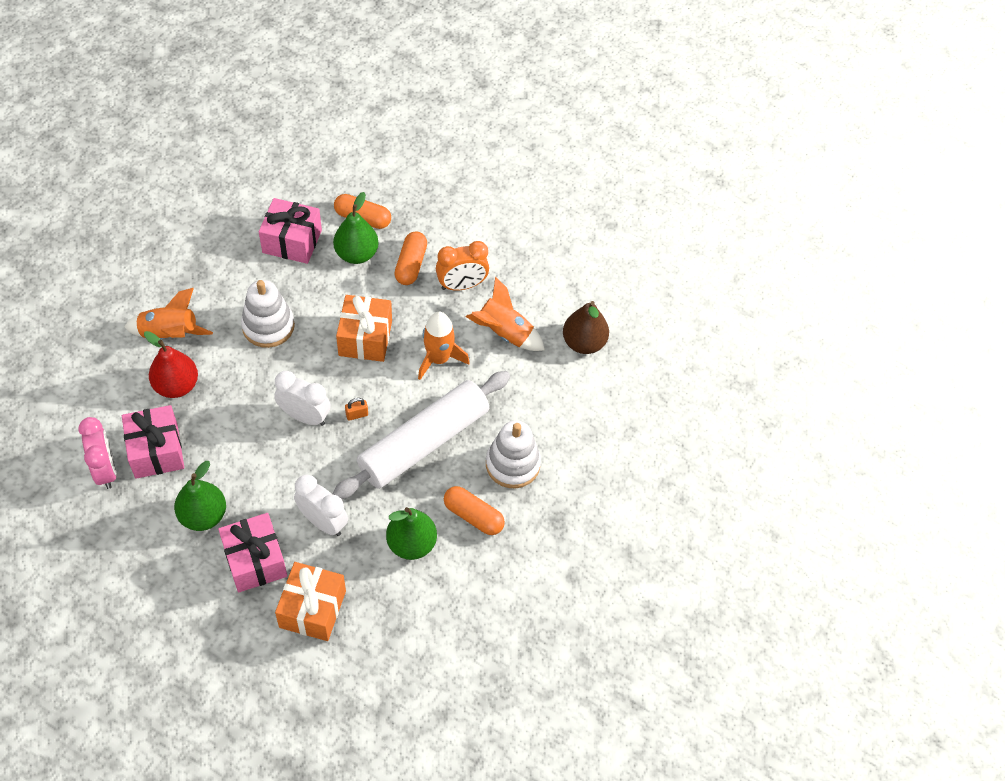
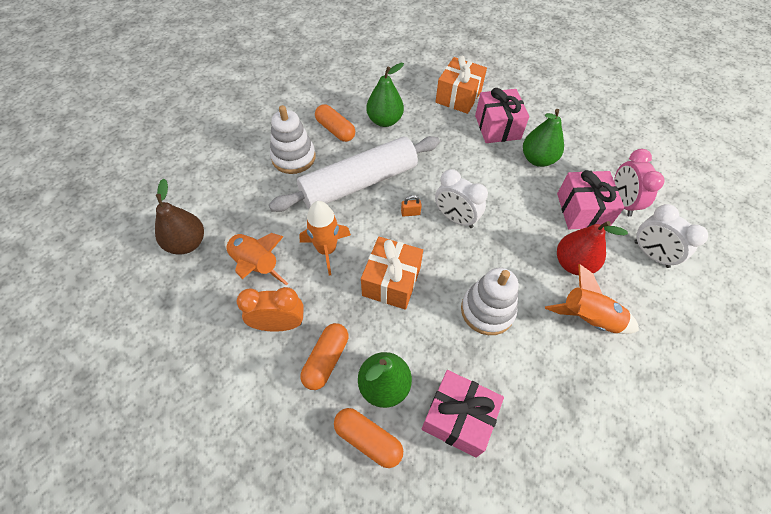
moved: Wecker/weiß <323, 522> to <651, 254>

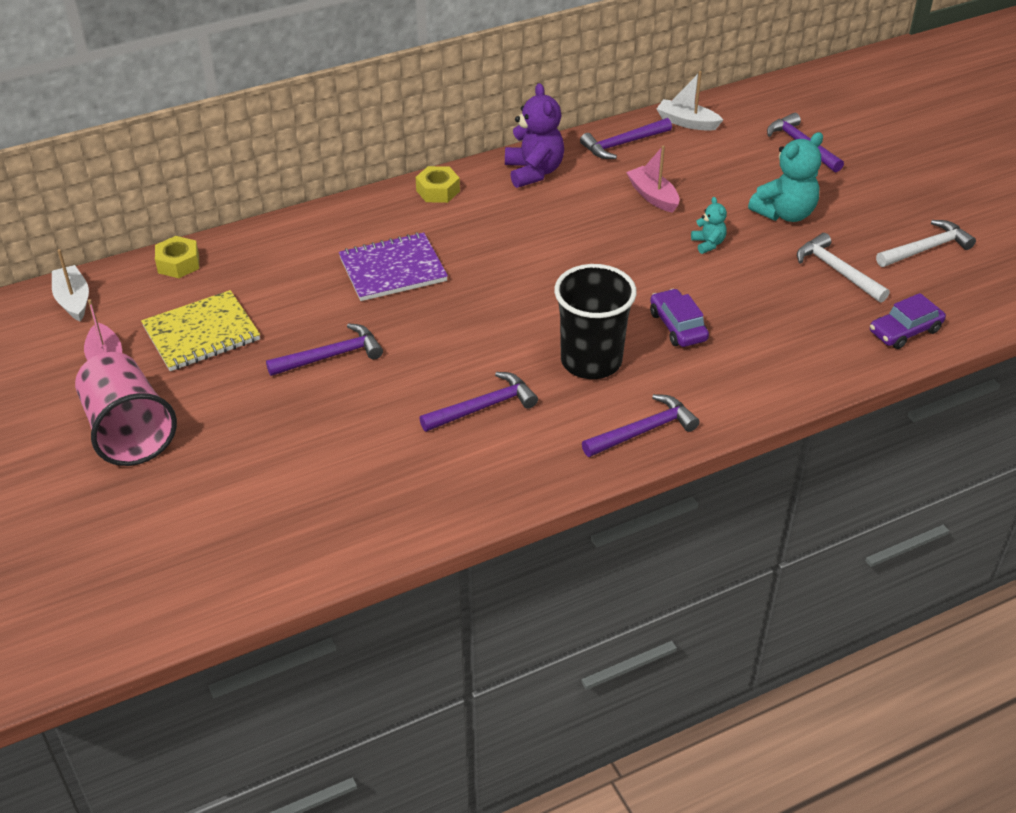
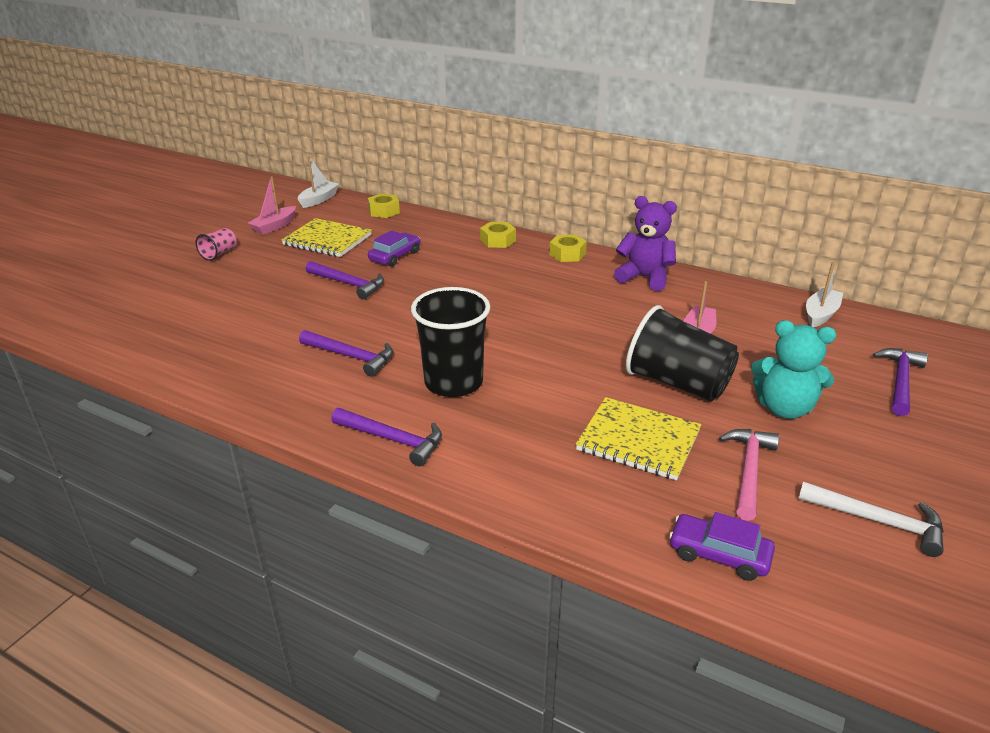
removed: Notizbuch/lila <393, 269>; Hammer/lila <623, 144>
added: Sechskantmutter/gelb <498, 240>; Notizbuch/gelb <638, 440>
moved: Auto/lila <677, 326> to <395, 256>
replaced: Teddybär/türkis <708, 244> to Becher/schwarz <677, 383>
recoloured: Hammer/weiß <837, 271> to Hammer/rosa <748, 471>
turned: Teddybär/lila <534, 172> = <645, 277> 105 degrees counterclockwise; Boot/weiß <687, 122> = <820, 314> 45 degrees clockwise
resized: Becher/rosa <128, 431> = <219, 254> x0.48

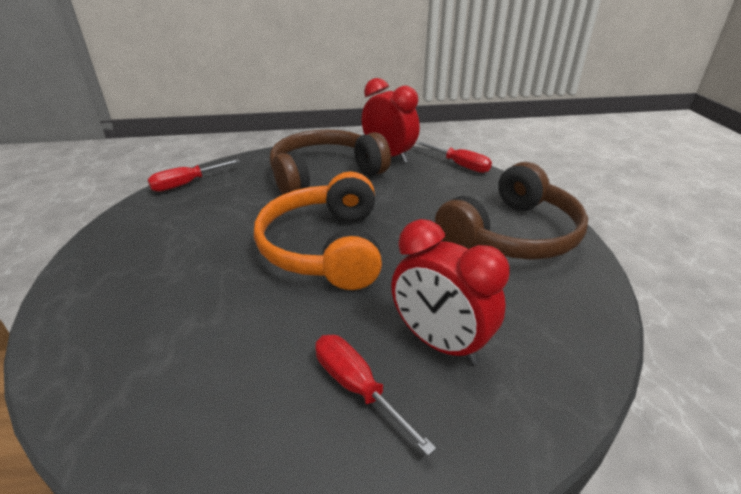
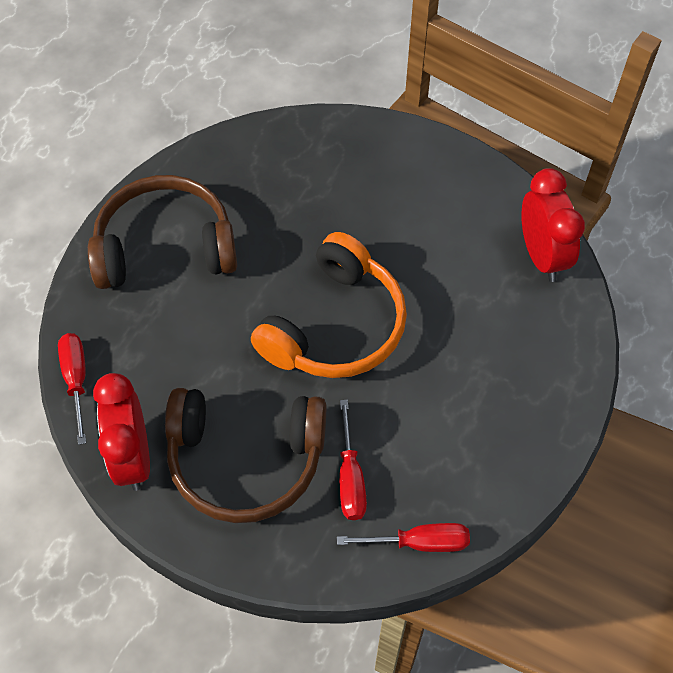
moved: Schraubenzieher/rot <357, 387> to <350, 478>; Wecker/rot <440, 342> to <541, 256>

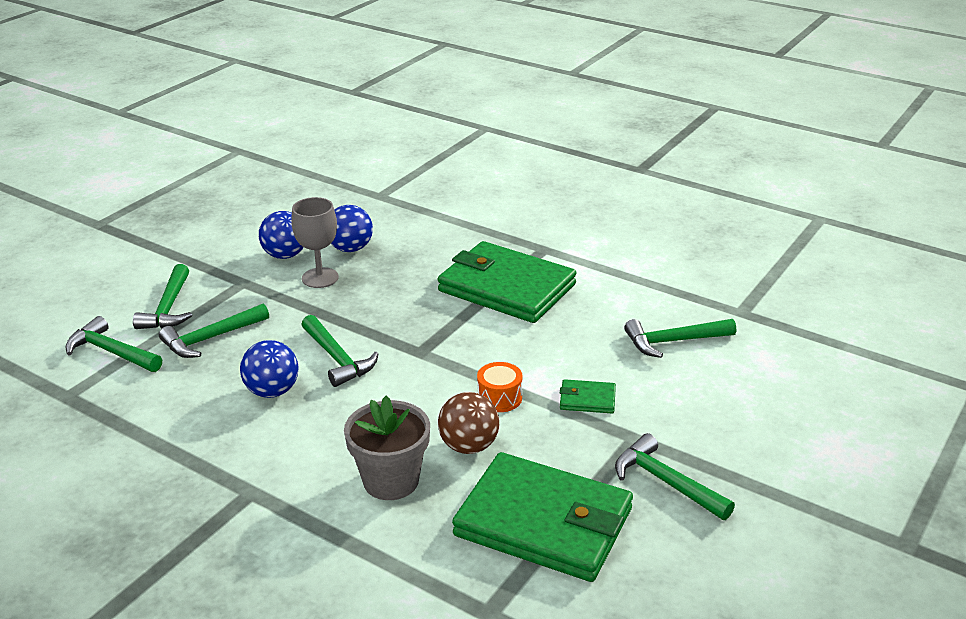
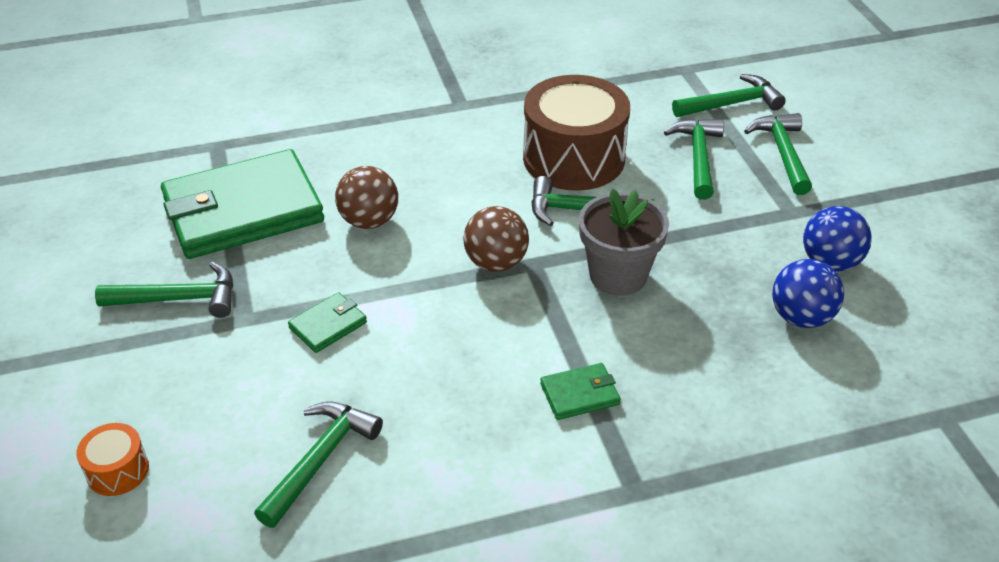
removed: Kelch/grau <320, 278>
added: Ball/braun <496, 263>
moved: Trommel/orange <499, 398> to <117, 470>; Blumentopf/grau <391, 481> to <618, 275>
replaced: Ball/blau <272, 391> to Trommel/braun <573, 158>
turned: Hammer/grün <169, 308> = <782, 153> 45 degrees clockwise
resized: Geldbörse/grün <506, 288> = <580, 394> x0.41

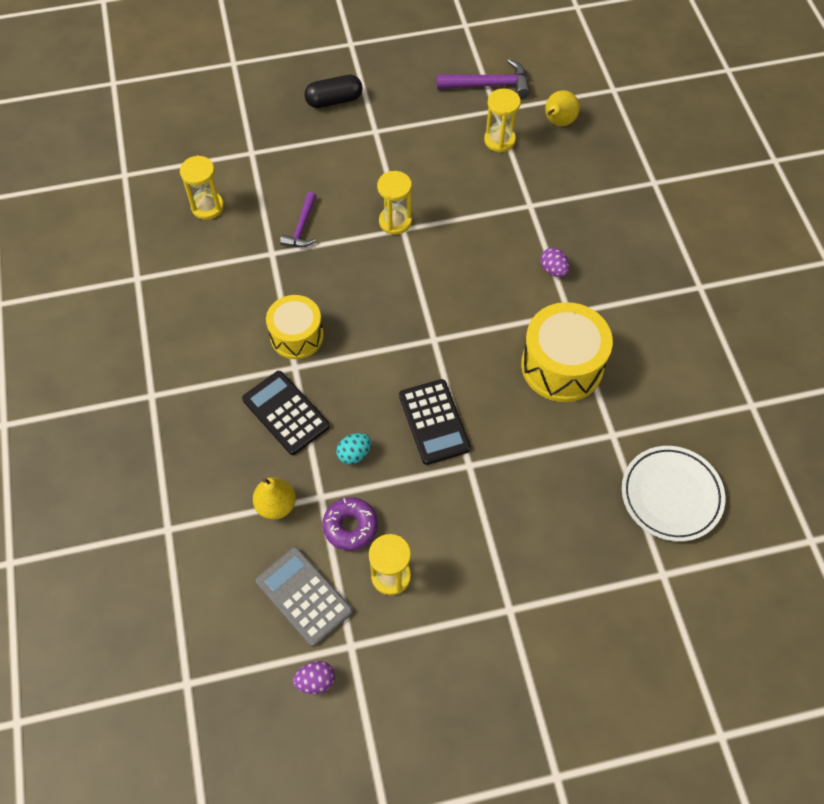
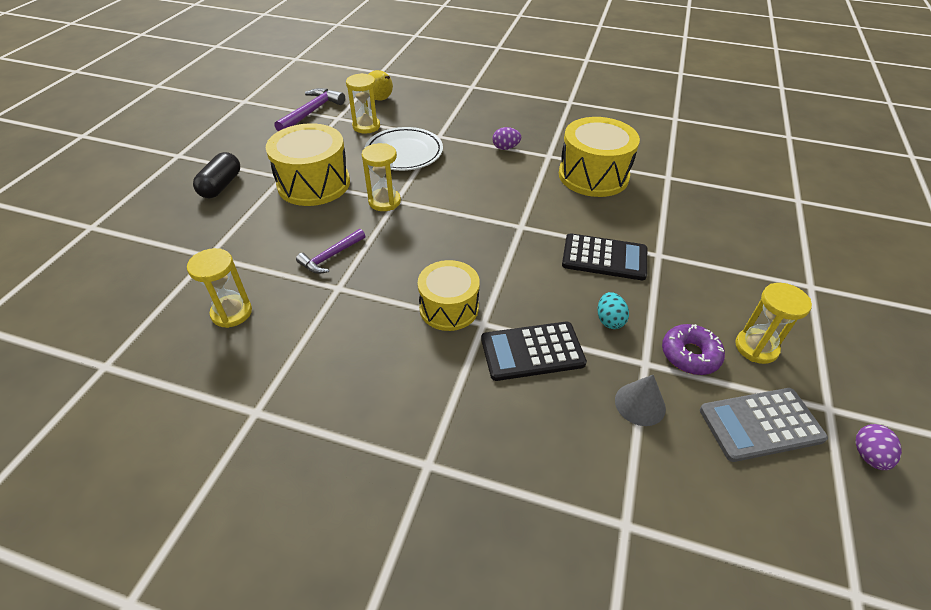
added: Trommel/gelb <314, 184>
moved: Teller/weiß <671, 495> to <404, 153>
replaced: Birne/gelb <276, 505> to Kegel/grau <640, 404>
turned: Hammer/lila <302, 227> = <331, 256> 90 degrees clockwise

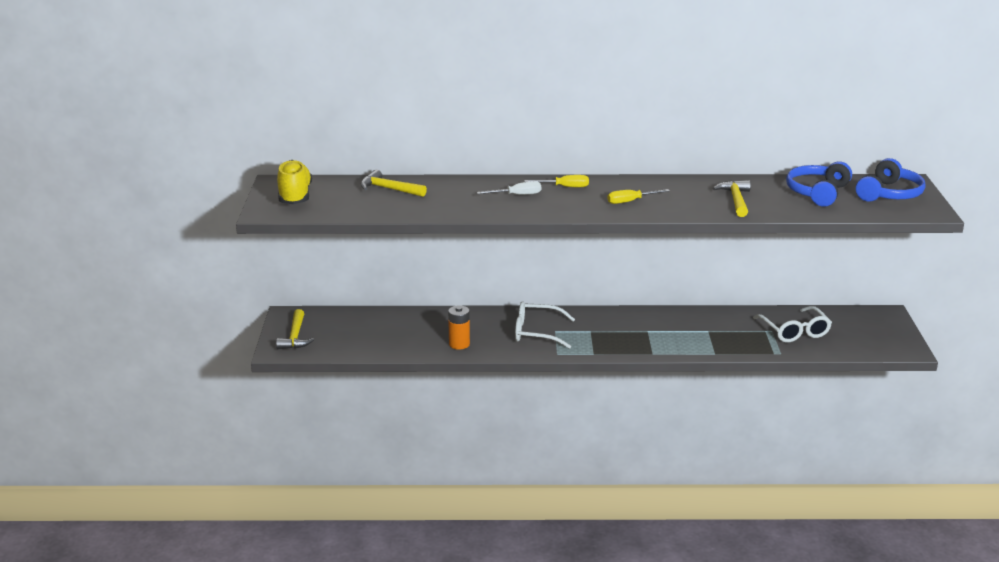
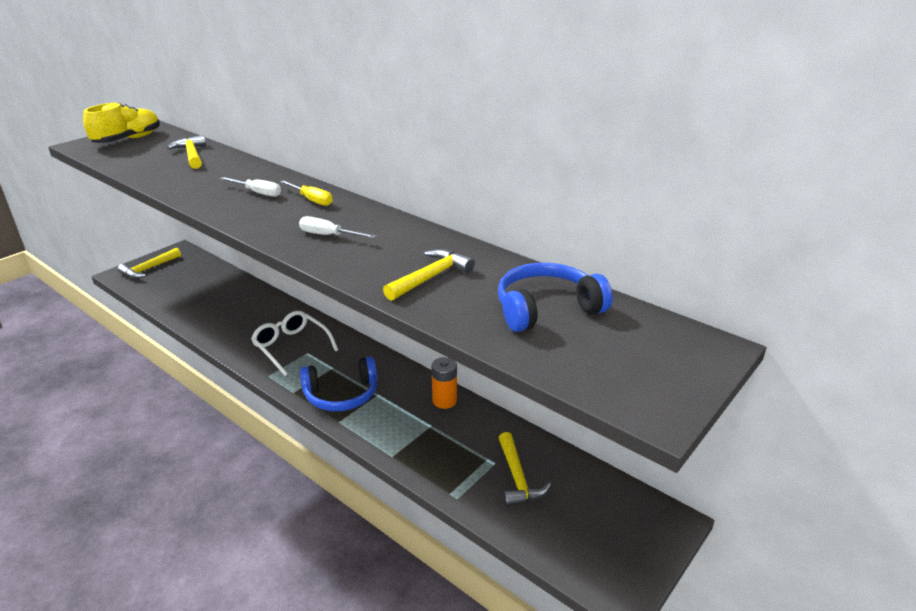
moved: Kopfhörer/blau <889, 194> to <341, 395>; Batterie/orange <459, 344> to <444, 401>
replaced: Brille/weiß <794, 331> to Hammer/gelb <517, 478>
recoloured: Schraubenzieher/gelb <630, 201> to Schraubenzieher/weiß <328, 235>

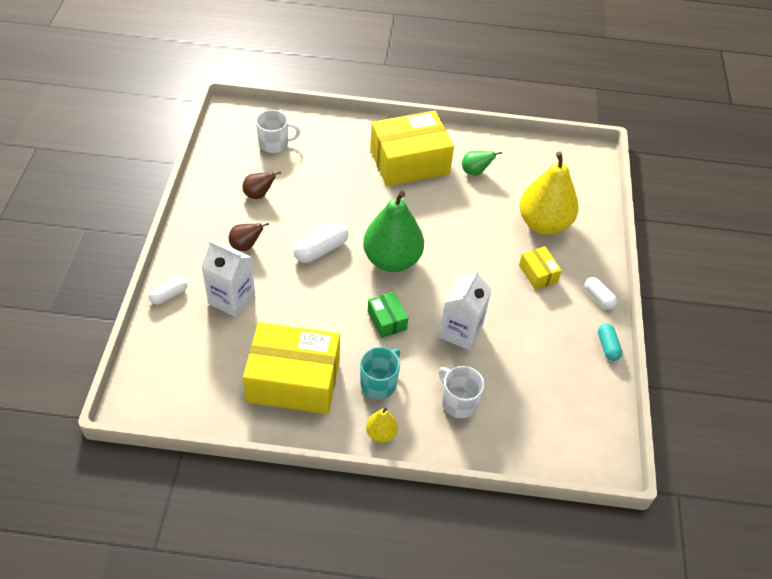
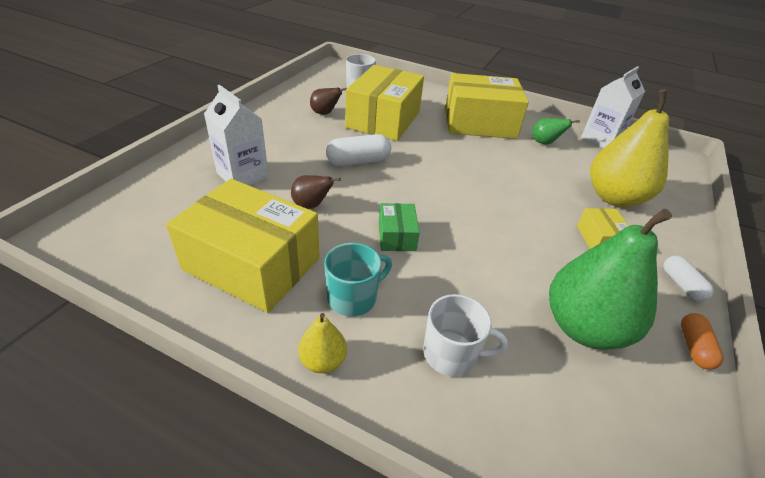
removed: Kapsel/weiß <169, 295>
added: Schachtel/gelb <383, 119>
moved: Birne/braun <246, 246> to <311, 205>; Birne/grün <392, 260> to <584, 327>; Getränkekarton/weiß <460, 331> to <600, 139>
recoloured: Kapsel/türkis <607, 346> to Kapsel/orange <694, 347>
turned: Tasse/weiß <458, 402> = <451, 354> 120 degrees clockwise

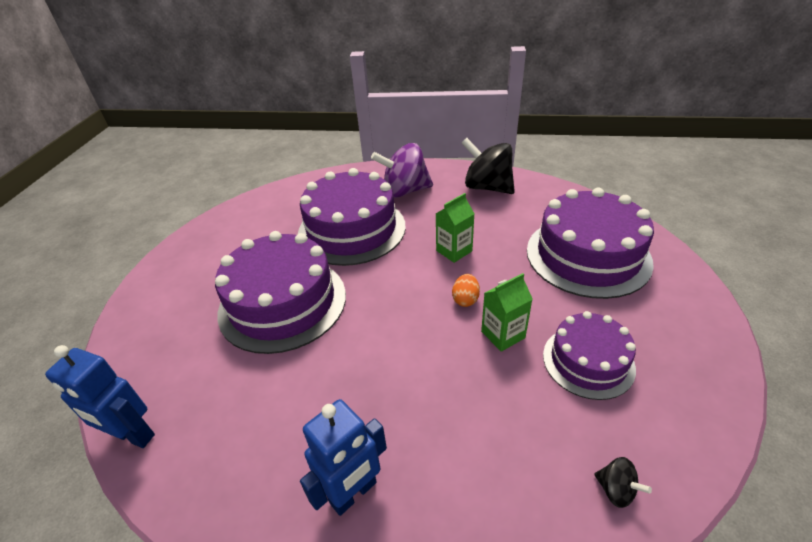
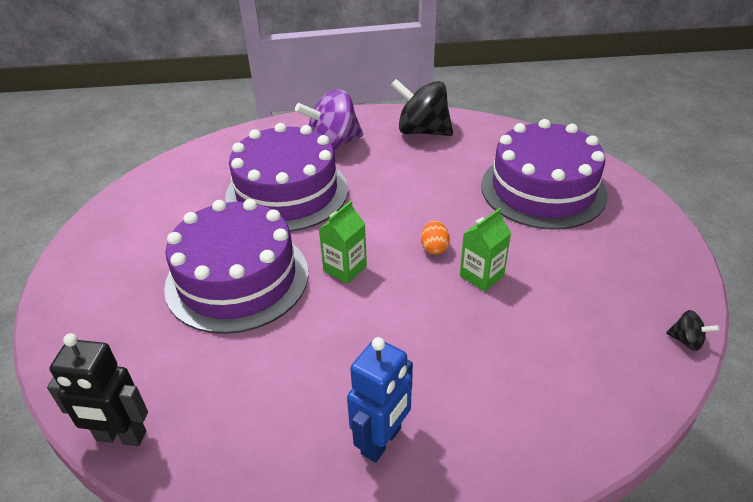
removed: Kuchen/lila <588, 361>
moved: Getränkekarton/grün <454, 251> to <345, 268>; Kreisel/schwarz <616, 490> to <686, 341>
recoloured: Roboter/blau <133, 435> to Roboter/schwarz <121, 436>

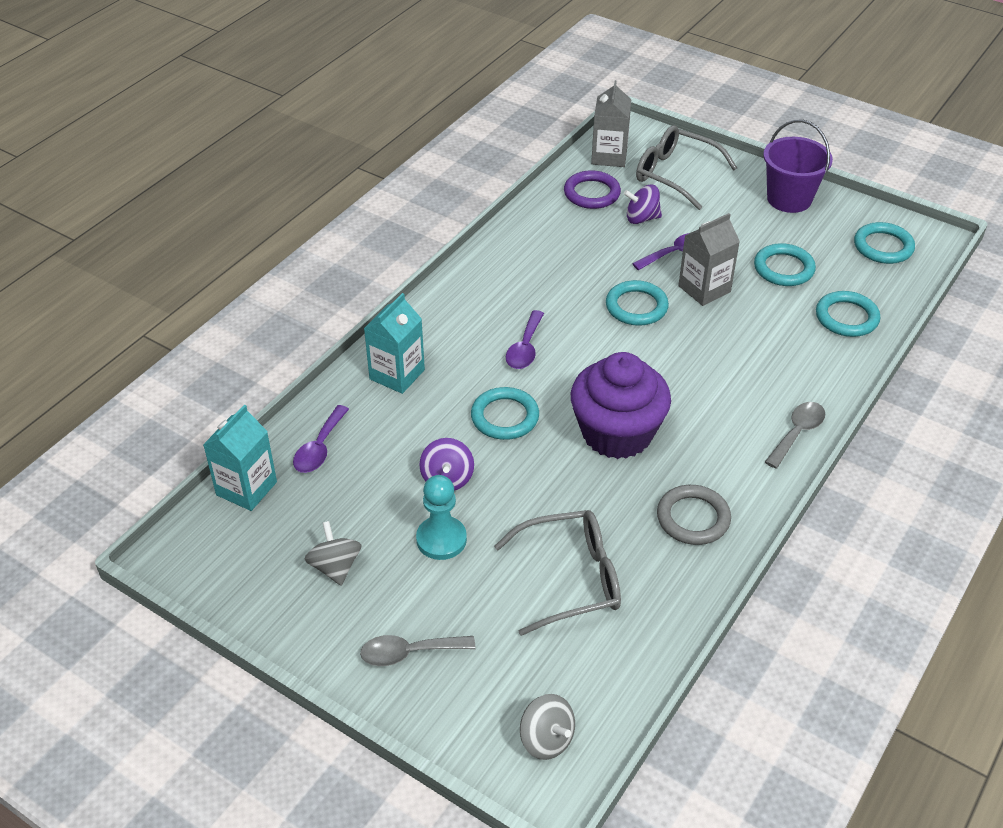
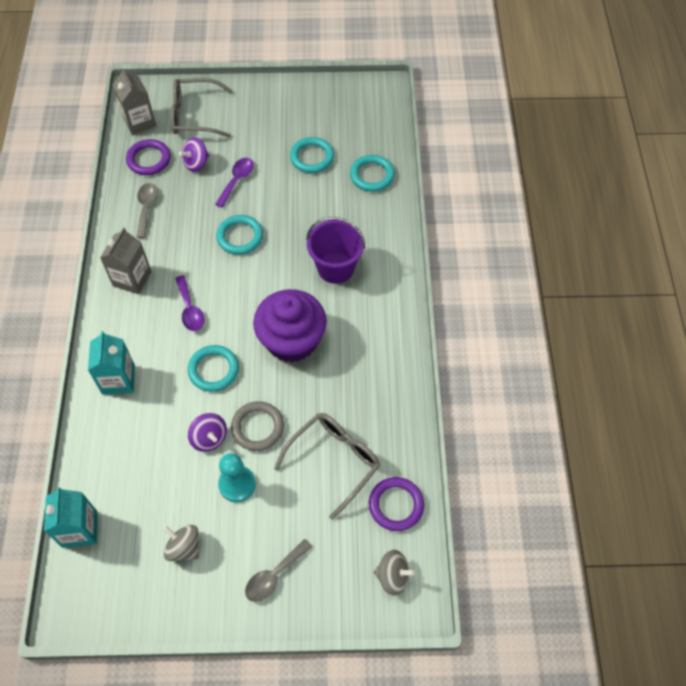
removed: Löffel/lila <319, 448>; Ring/türkis <883, 247>
added: Ring/lila <396, 505>
moved: Getränkekarton/grau <704, 289> to <132, 278>; Löffel/grau <797, 433> to <146, 208>; Ring/grau <693, 518> to <257, 427>; Eimer/lila <789, 199> to <335, 268>

